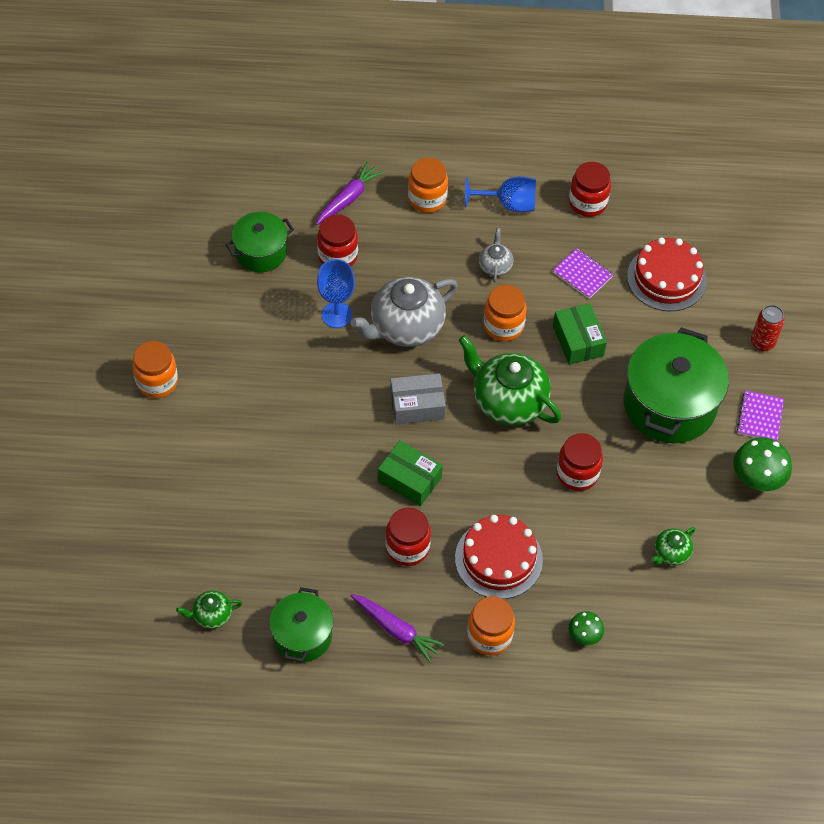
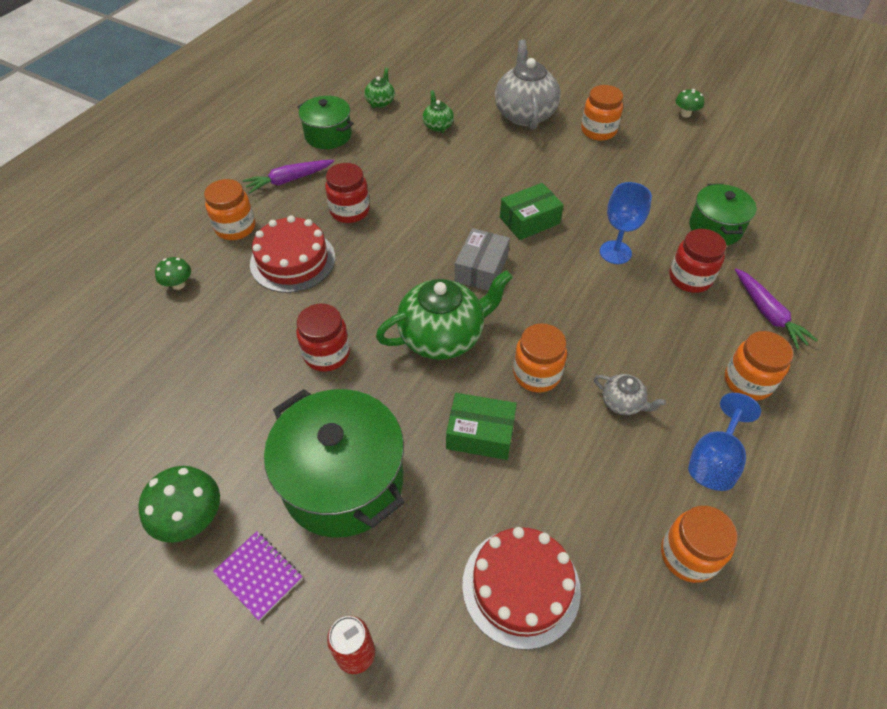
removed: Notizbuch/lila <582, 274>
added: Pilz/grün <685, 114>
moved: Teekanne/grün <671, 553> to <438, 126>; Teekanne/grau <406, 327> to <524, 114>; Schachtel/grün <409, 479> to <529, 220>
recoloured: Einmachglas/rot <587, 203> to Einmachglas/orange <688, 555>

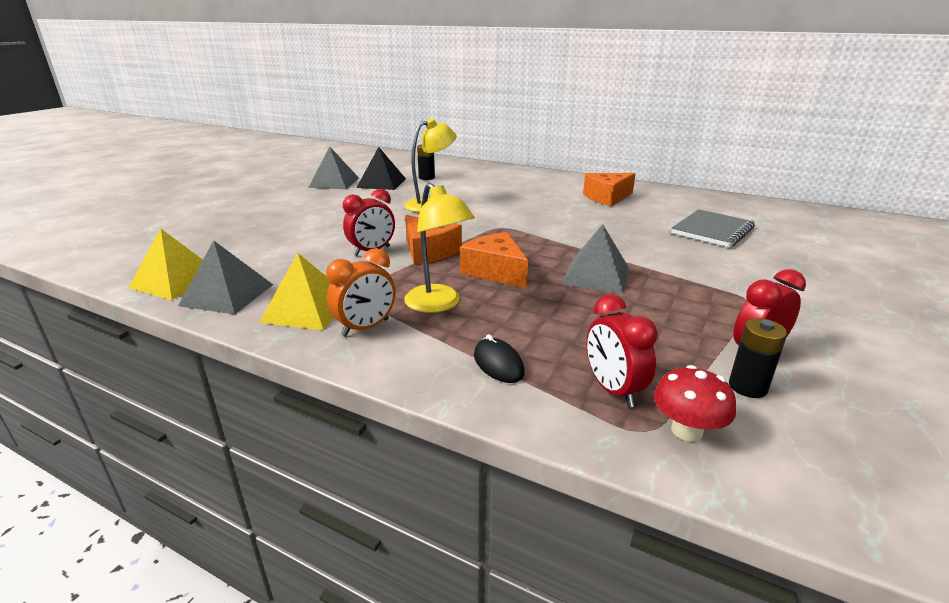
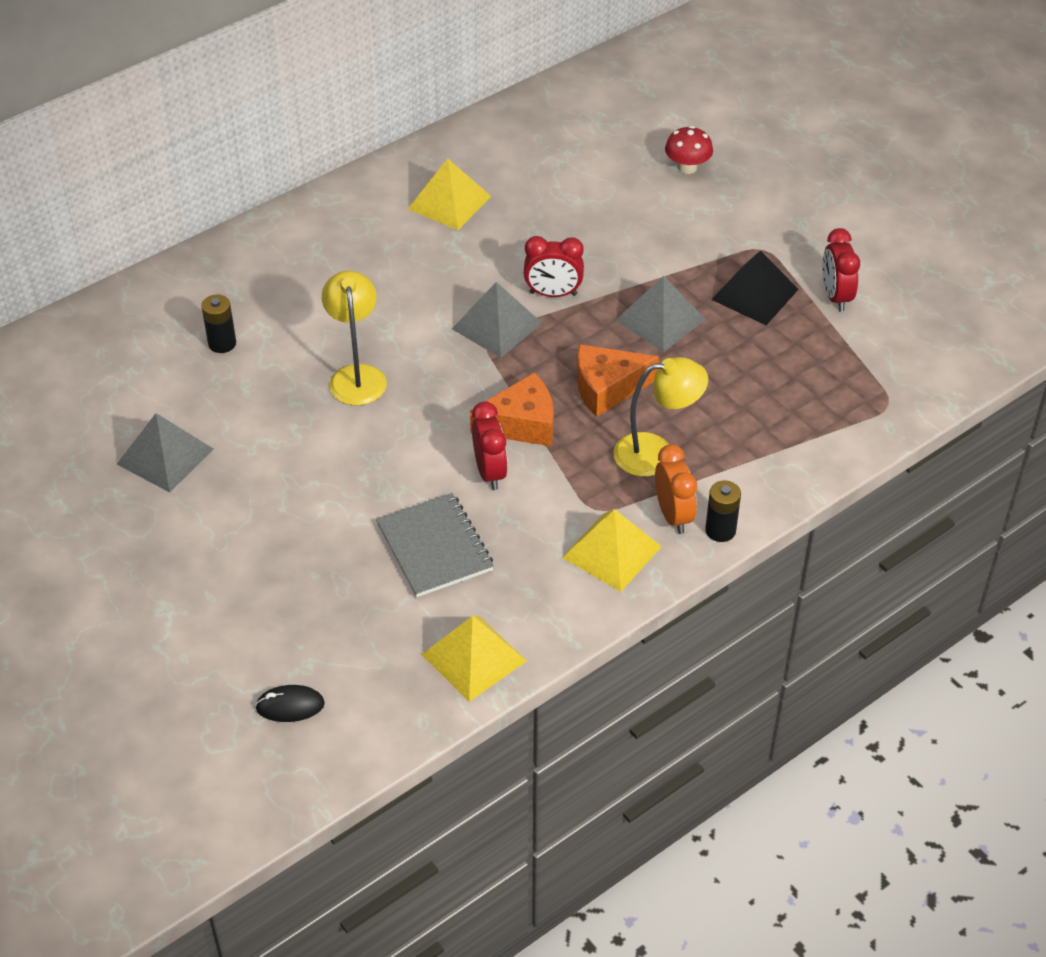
moved: Computermaus/schwarz <498, 364> to <290, 706>; Notizbuch/grau <712, 230> to <435, 547>; Pyramide/grau <227, 295> to <497, 325>; Wecker/rot <613, 390> to <553, 294>; Pilz/rot <686, 430> to <687, 167>; Batterie/schwarz <747, 387> to <720, 530>; Pyramide/schwarz <381, 183> to <755, 294>
replaced: Käse/orange <607, 197> to Pyramide/gelb <449, 202>

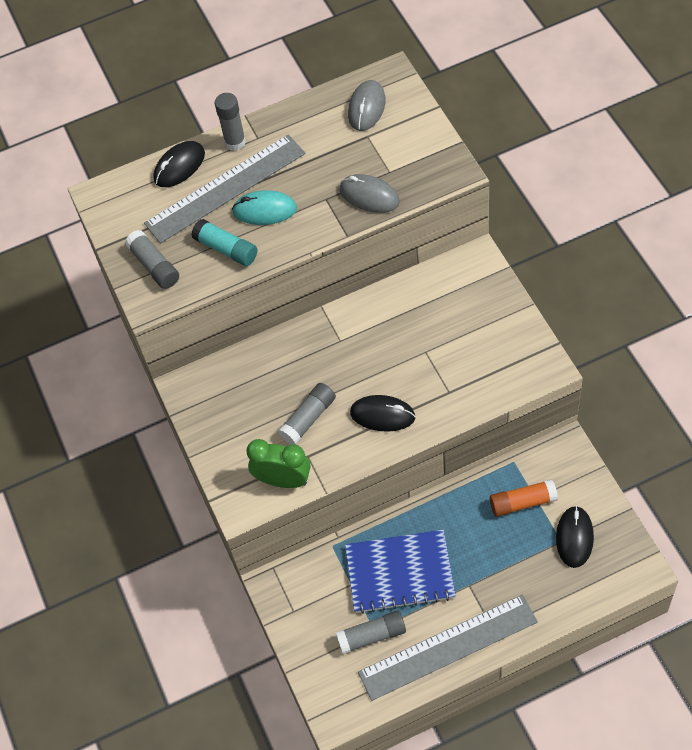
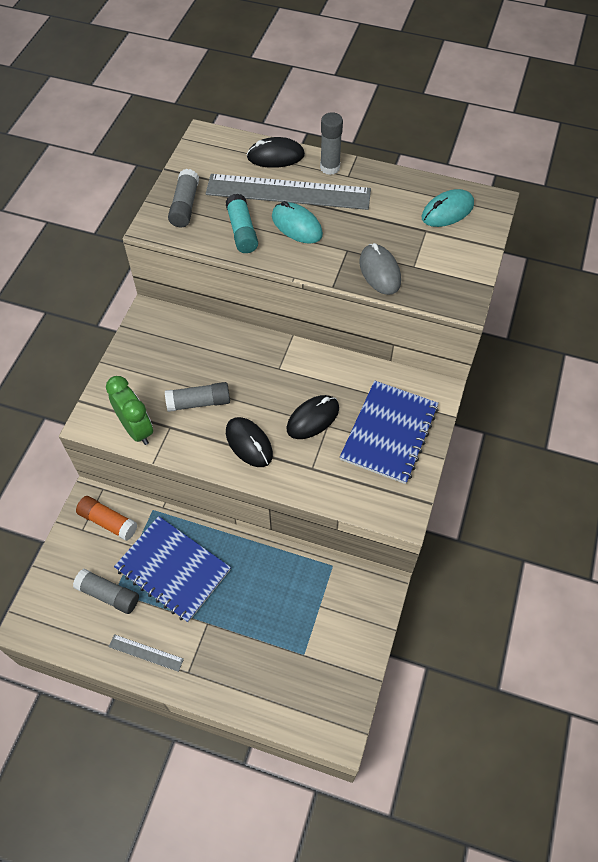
added: Notizbuch/blau <389, 433>
moved: Klebestift/orange <522, 502> to <108, 522>; Computermaus/schwarz <574, 538> to <313, 419>
recoloured: Computermaus/grau <366, 108> to Computermaus/türkis <447, 211>
resized: Lineal/grau <448, 647> = <146, 652> x0.43

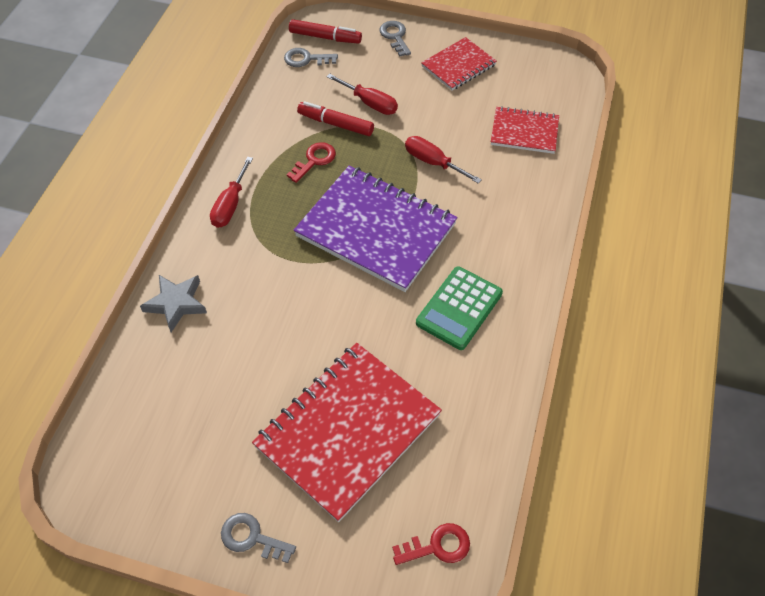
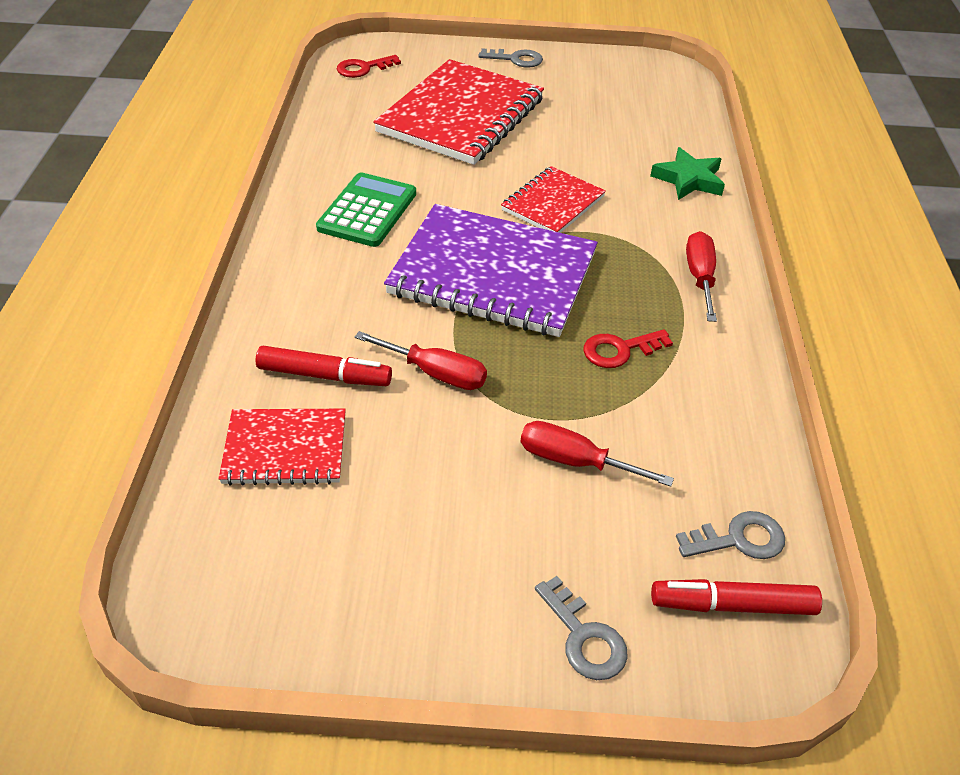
moved: Filzstift/rot <335, 124> to <324, 375>; Notizbuch/rot <458, 66> to <553, 203>
recoloured: Stern/grau <176, 303> to Stern/grün <688, 179>
turned: Schlüssel/rot <314, 160> = <620, 350> 45 degrees clockwise

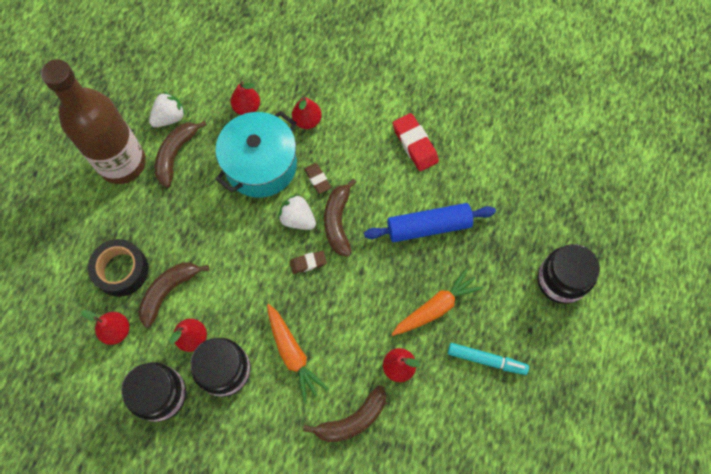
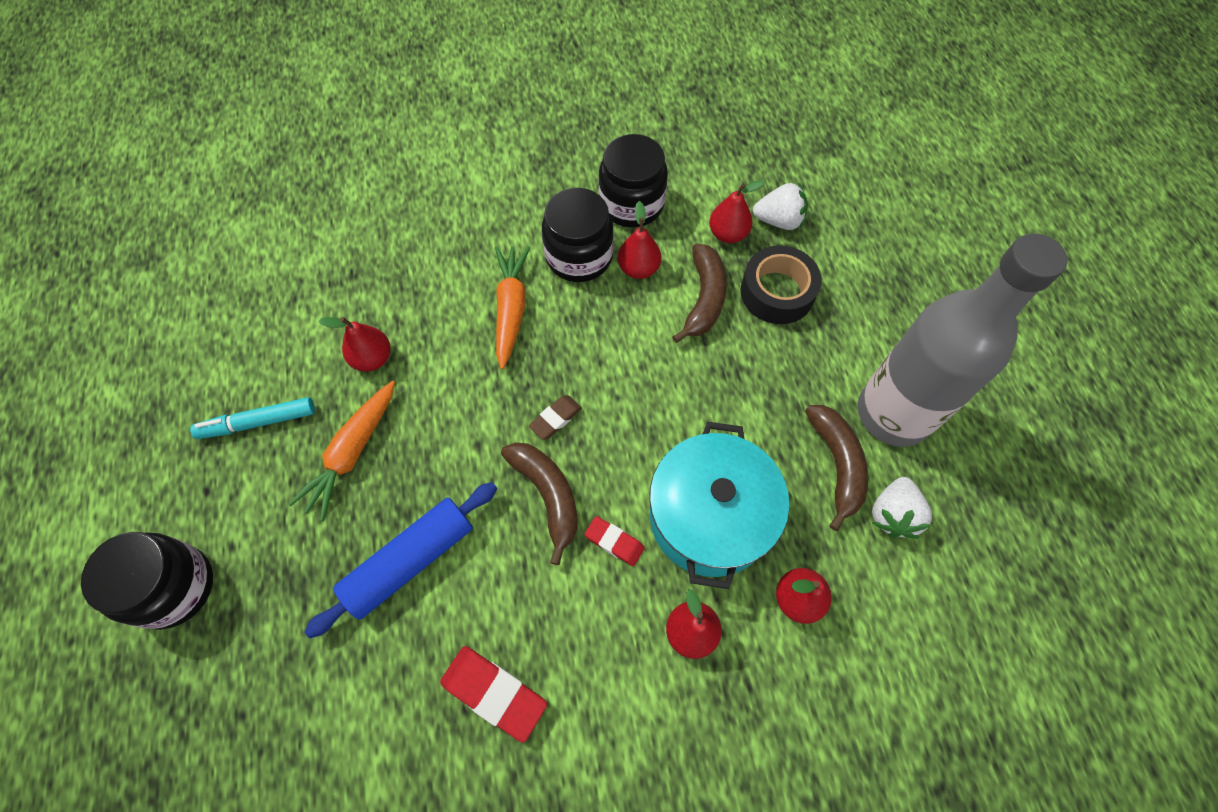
removed: Banane/braun <352, 420>
moved: Erdbeere/weiß <297, 219> to <778, 220>
recoloured: Radiergummi/braun <317, 179> to Radiergummi/rot <614, 542>; Flasche/braun <122, 163> to Flasche/grau <893, 413>
turned: Karotte/orange <293, 354> = <511, 309> 60 degrees clockwise

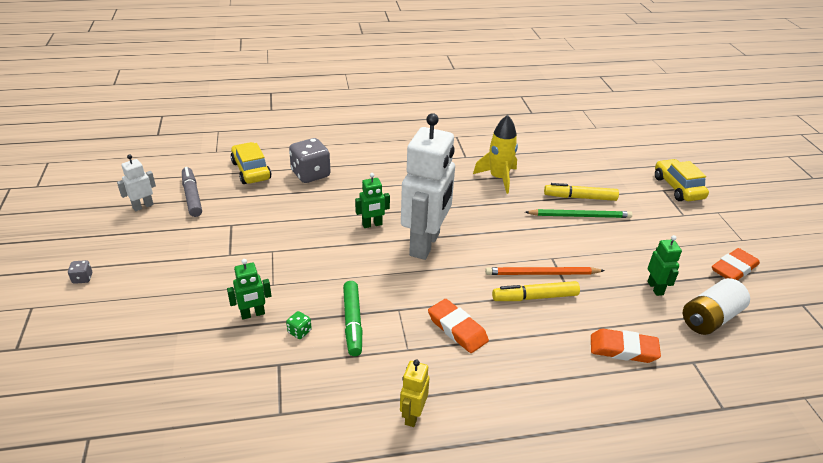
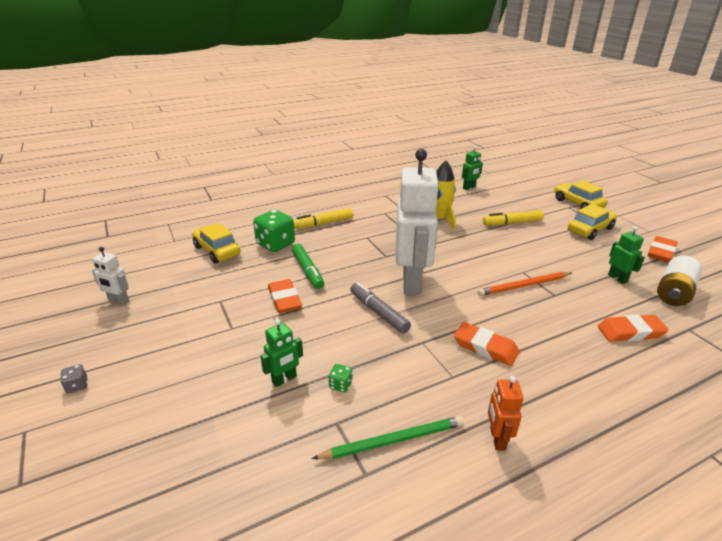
added: Radiergummi/orange <284, 299>; Auto/gelb <590, 230>
moved: Filzstift/grün <353, 322> to <308, 271>; Filzstift/gelb <535, 297> to <323, 223>; Bleistift/grün <580, 216> to <393, 440>; Filzstift/grau <192, 196> to <378, 312>; Roboter/grün <372, 224> to <469, 188>
recoloured: Spielwürfel/grau <310, 174> to Spielwürfel/grün <275, 244>; Roboter/gelb <412, 415> to Roboter/orange <497, 439>
turned: Roboter/weiß <143, 206> = <119, 301> 105 degrees counterclockwise

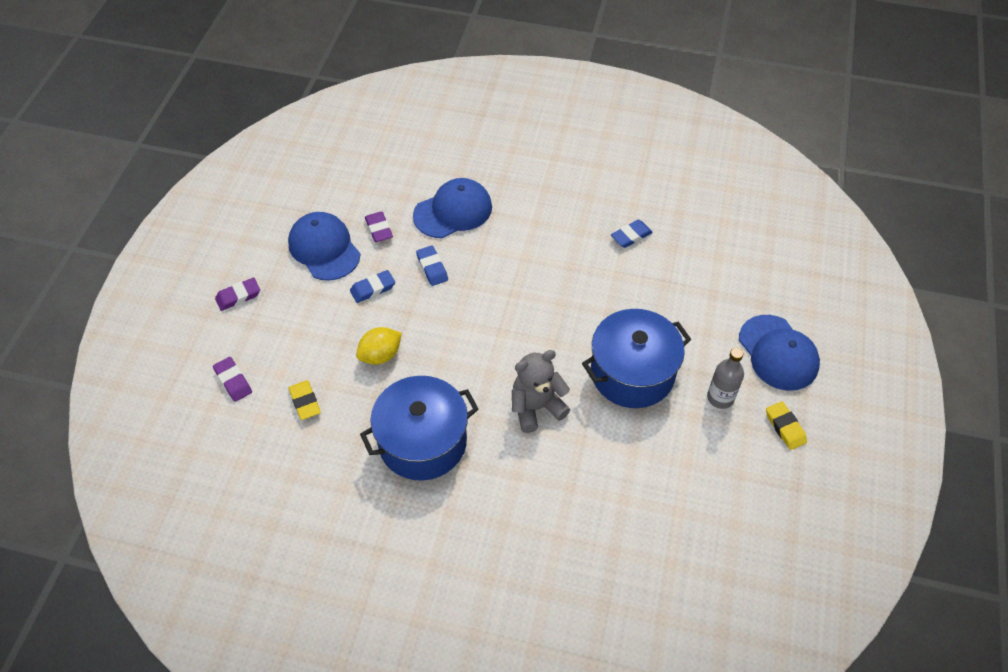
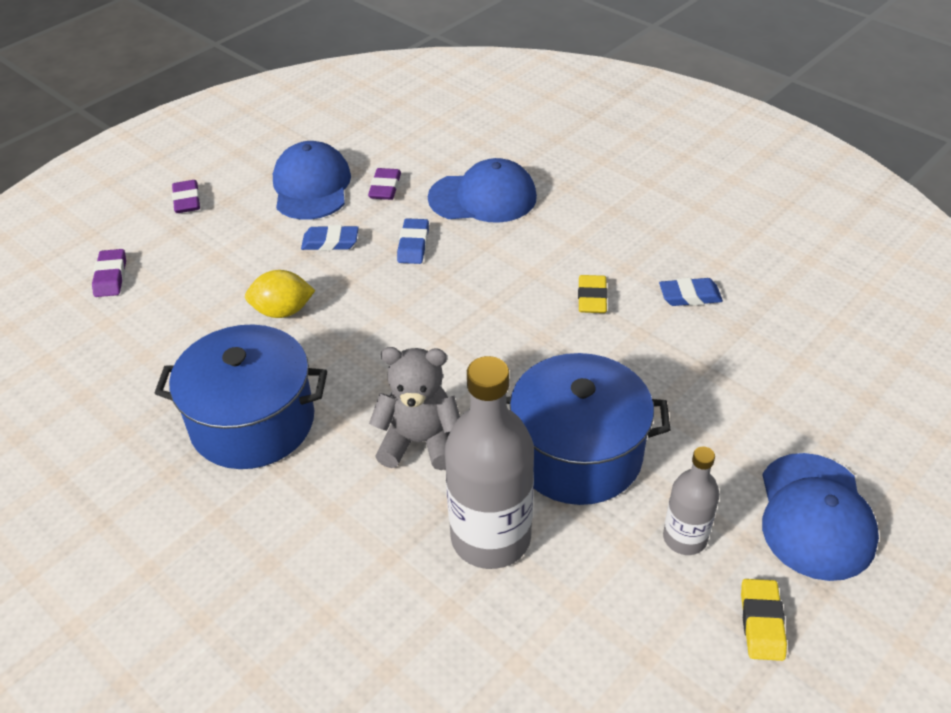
added: Flasche/grau <490, 537>
moved: Radiergummi/gelb <305, 402> to <592, 298>
turned: Radiergummi/lila <238, 296> = <187, 200> 75 degrees clockwise

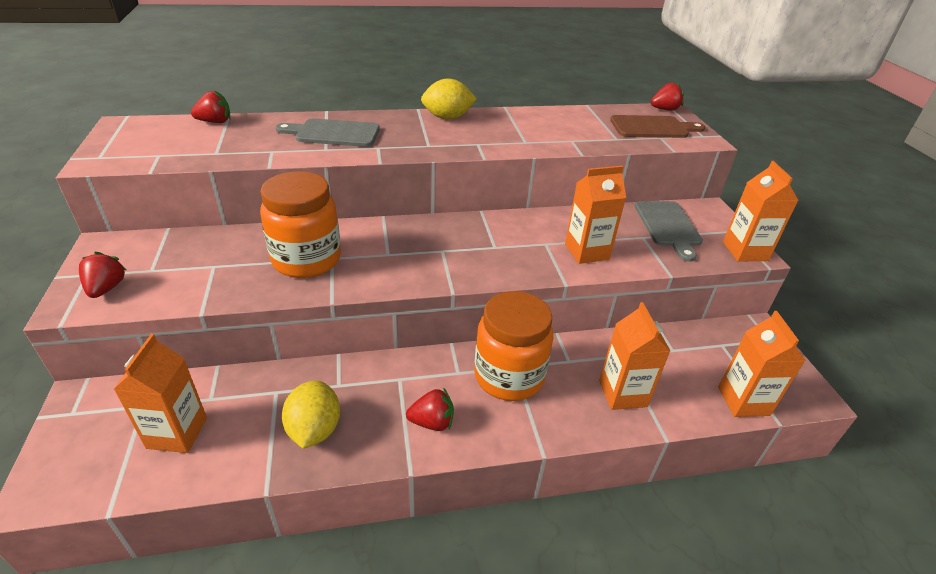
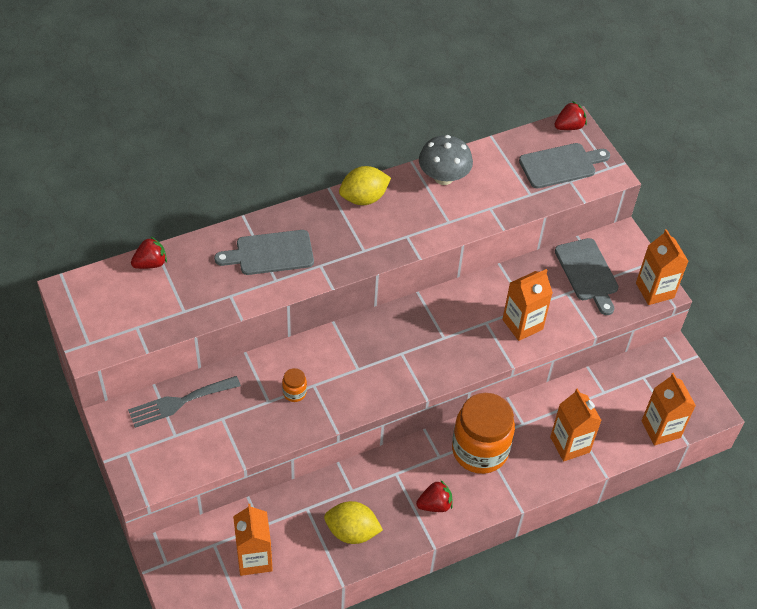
removed: Erdbeere/rot <106, 288>
added: Gabel/grau <179, 402>; Pilz/grau <443, 177>
recoloured: Schneidebrett/braun <652, 127> to Schneidebrett/grau <560, 165>
turned: Zitrone/gelb <314, 430> = <352, 531> 60 degrees counterclockwise
resized: Einmachglas/orange <306, 260> = <294, 392> x0.41

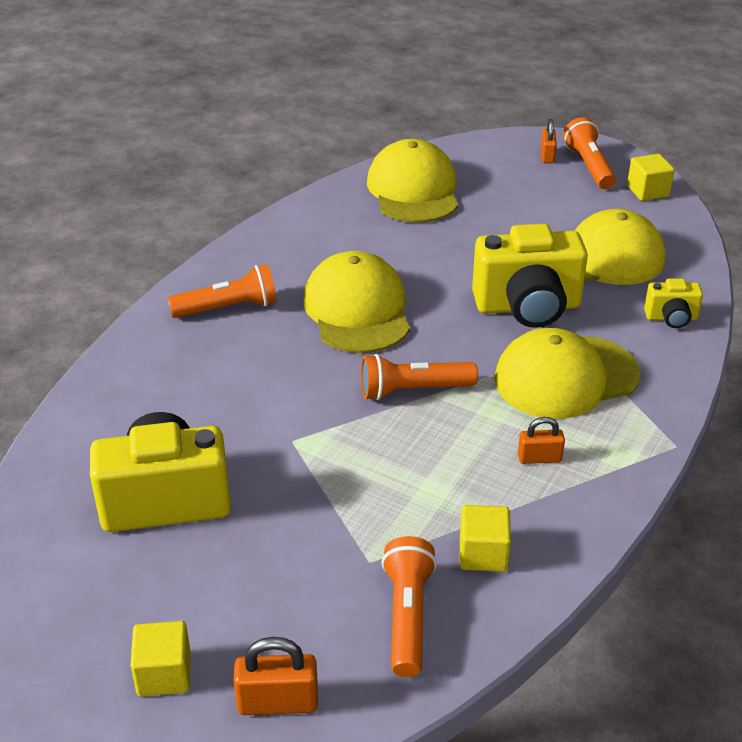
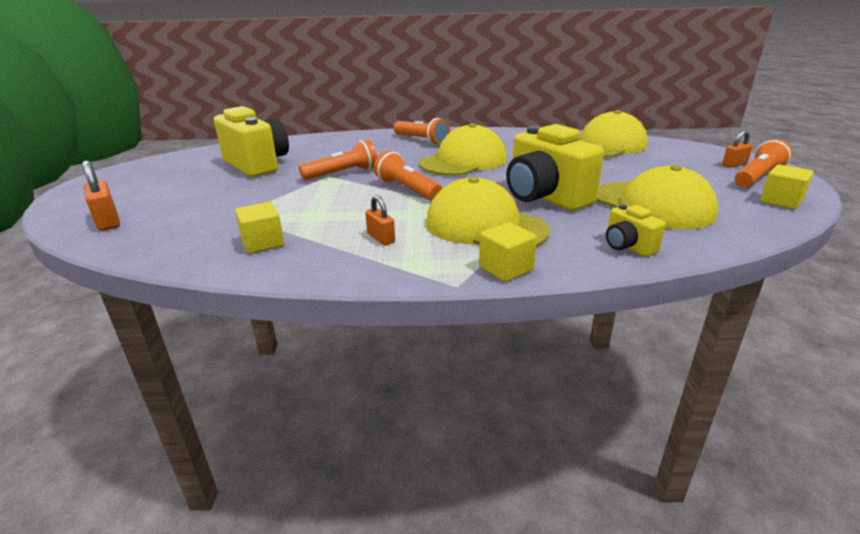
moved: Taschenlampe/orange <407, 616> to <343, 174>; Kubus/gelb <164, 674> to <506, 269>

